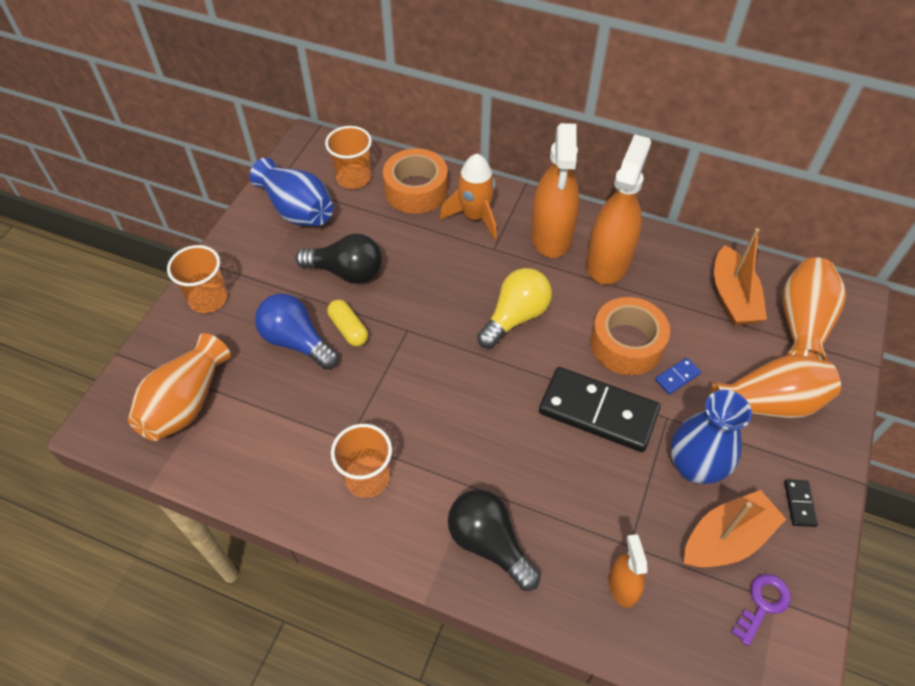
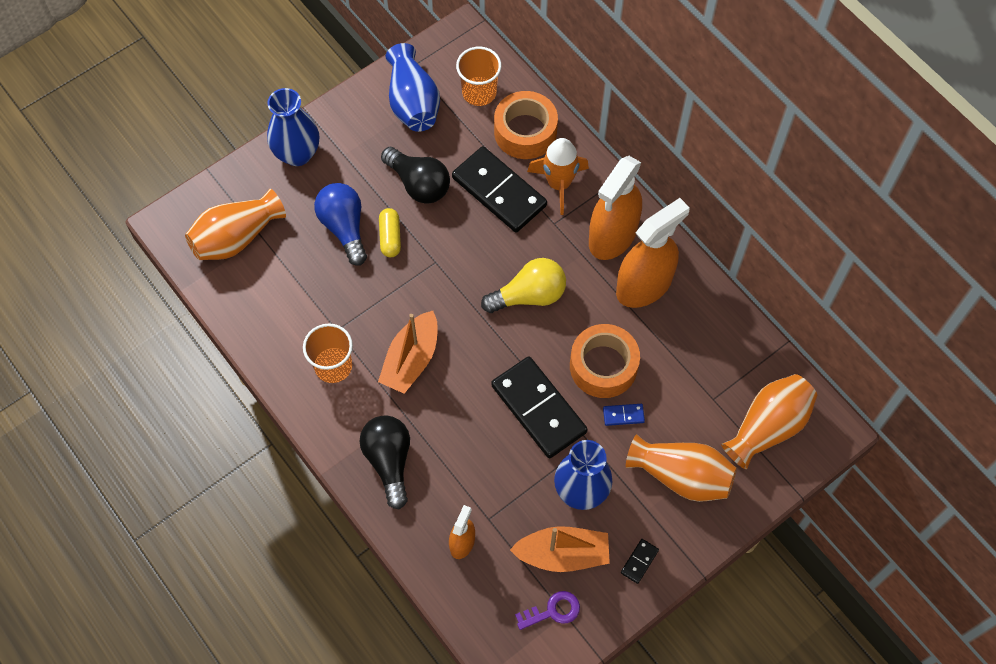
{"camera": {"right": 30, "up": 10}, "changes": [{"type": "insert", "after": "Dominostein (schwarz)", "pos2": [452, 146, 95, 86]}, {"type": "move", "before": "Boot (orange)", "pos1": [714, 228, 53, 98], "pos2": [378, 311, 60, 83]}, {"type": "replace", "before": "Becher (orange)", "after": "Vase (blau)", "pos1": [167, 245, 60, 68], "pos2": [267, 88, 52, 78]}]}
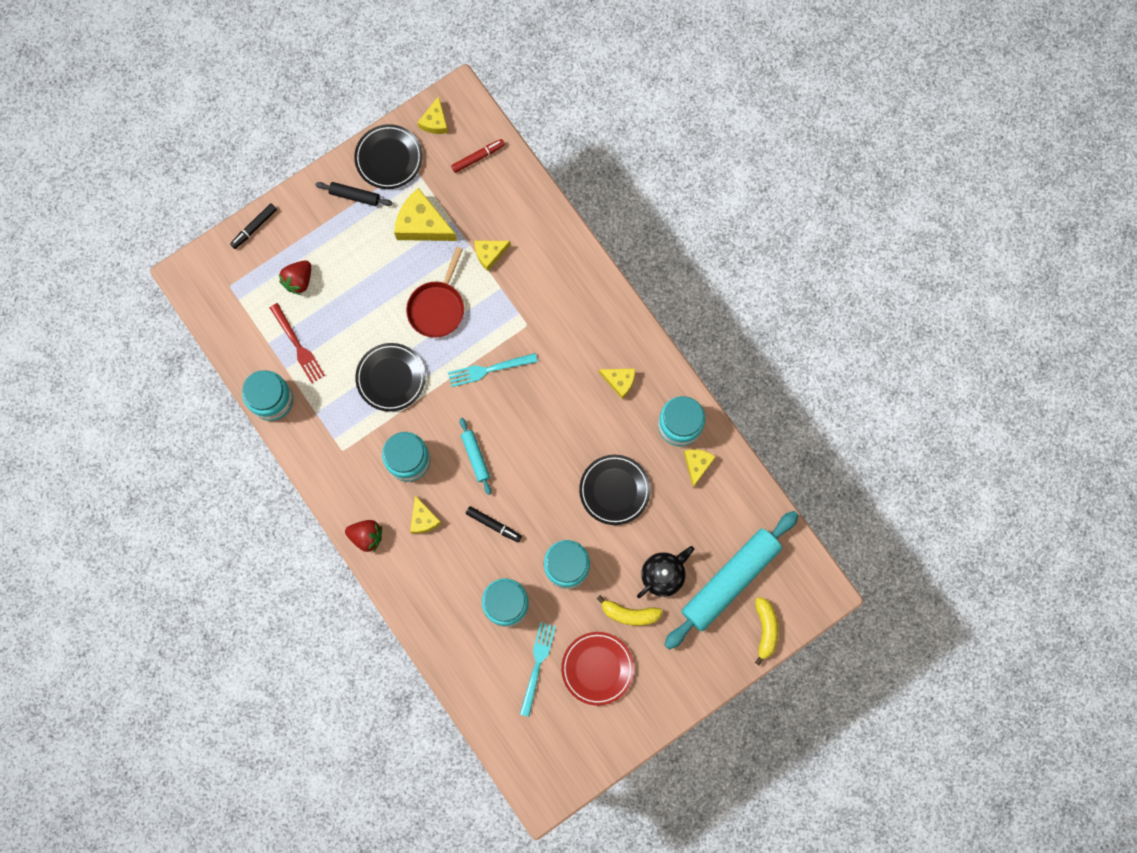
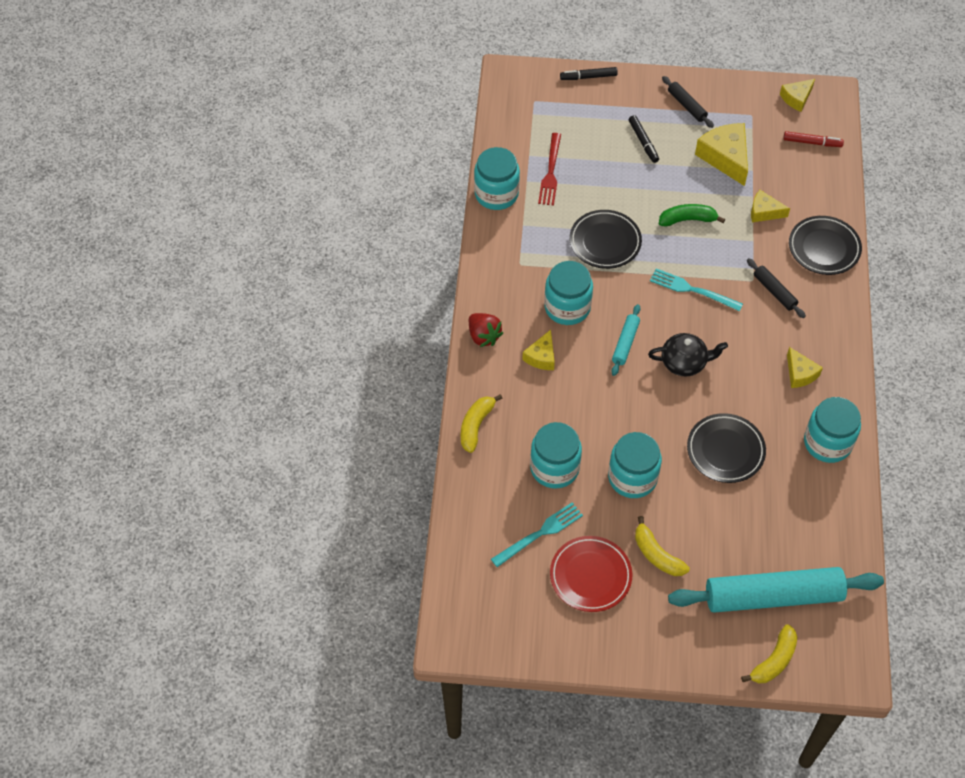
{"camera": {"right": 40, "up": -20}, "changes": [{"type": "delete", "before": "Erdbeere (rot)", "pos1": [279, 260, 32, 35]}, {"type": "delete", "before": "Käse (gelb)", "pos1": [684, 449, 32, 38]}, {"type": "insert", "after": "Banane (gelb)", "pos2": [461, 394, 42, 59]}, {"type": "insert", "after": "Nudelholz (schwarz)", "pos2": [747, 258, 59, 60]}, {"type": "move", "before": "Teller (schwarz)", "pos1": [354, 124, 69, 65], "pos2": [789, 216, 73, 59]}, {"type": "move", "before": "Filzstift (schwarz)", "pos1": [466, 506, 56, 36], "pos2": [629, 115, 30, 48]}, {"type": "move", "before": "Teekanne (schwarz)", "pos1": [637, 546, 57, 52], "pos2": [648, 333, 80, 43]}, {"type": "replace", "before": "Pfanne (rot)", "after": "Banane (grün)", "pos1": [406, 247, 58, 91], "pos2": [659, 204, 66, 23]}]}
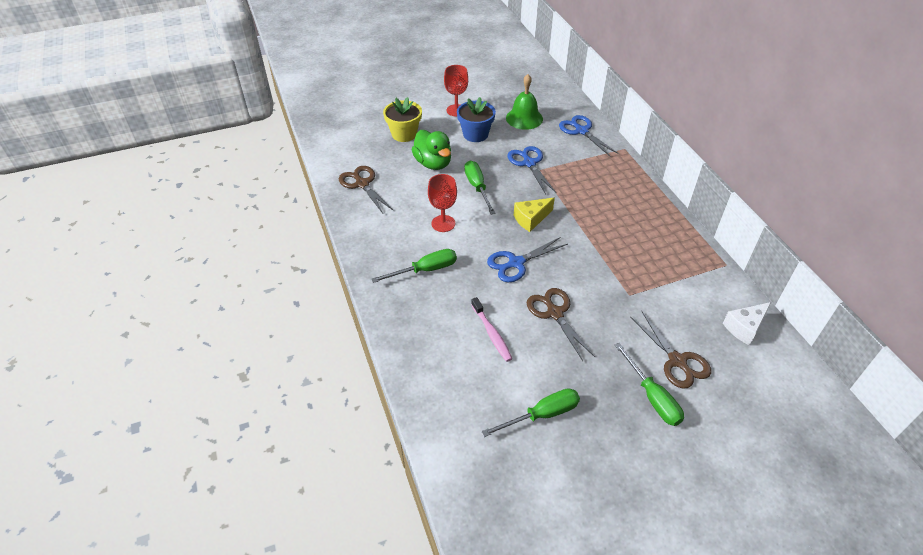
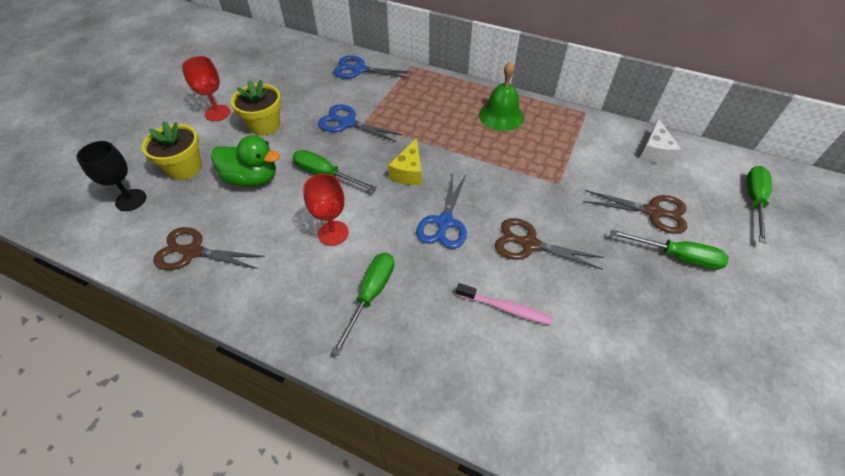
{"camera": {"right": -45, "up": 5}, "changes": [{"type": "insert", "after": "Kelch (schwarz)", "pos2": [76, 141, 70, 70]}, {"type": "move", "before": "Schraubenzieher (grün)", "pos1": [481, 388, 99, 49], "pos2": [746, 166, 26, 77]}, {"type": "move", "before": "Glocke (grün)", "pos1": [506, 74, 37, 56], "pos2": [479, 61, 45, 70]}, {"type": "recolor", "before": "Blumentopf (blau)", "after": "Blumentopf (gelb)", "pos1": [457, 97, 39, 45], "pos2": [231, 80, 50, 55]}]}
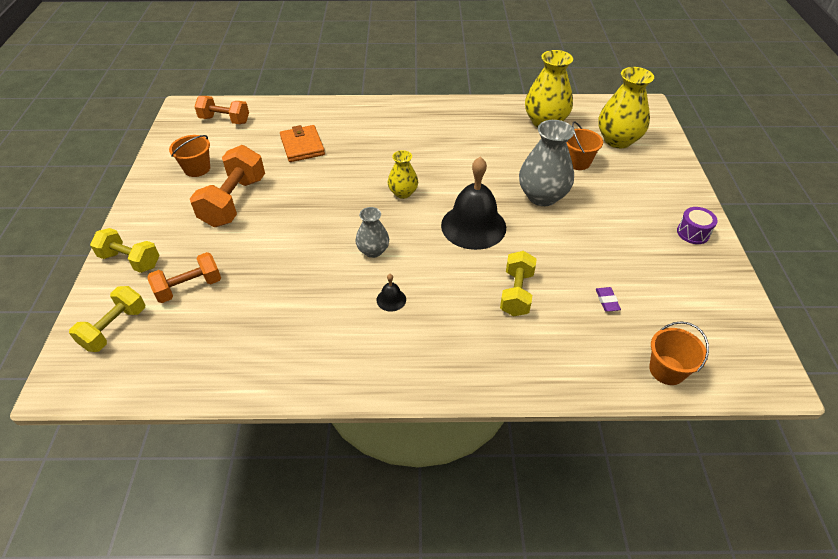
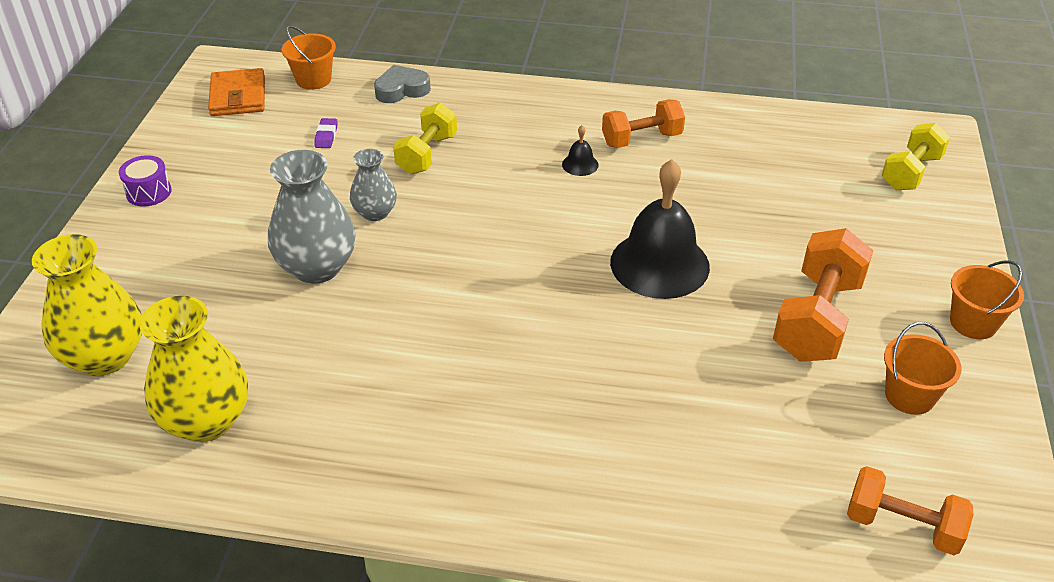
{"camera": {"right": -170, "up": -5}, "changes": [{"type": "delete", "before": "Hantel (gelb)", "pos1": [90, 228, 70, 45]}, {"type": "delete", "before": "Vase (gelb)", "pos1": [388, 150, 30, 49]}, {"type": "insert", "after": "Herz (grau)", "pos2": [374, 65, 57, 38]}, {"type": "move", "before": "Hantel (orange)", "pos1": [147, 252, 74, 51], "pos2": [602, 99, 83, 49]}, {"type": "move", "before": "Geldbörse (orange)", "pos1": [280, 125, 45, 37], "pos2": [208, 68, 57, 48]}, {"type": "move", "before": "Vase (grau)", "pos1": [355, 207, 34, 51], "pos2": [350, 149, 47, 72]}, {"type": "move", "before": "Glocke (schwarz)", "pos1": [441, 157, 65, 93], "pos2": [610, 159, 100, 140]}, {"type": "move", "before": "Eimer (orange)", "pos1": [566, 122, 37, 48], "pos2": [950, 261, 74, 78]}]}
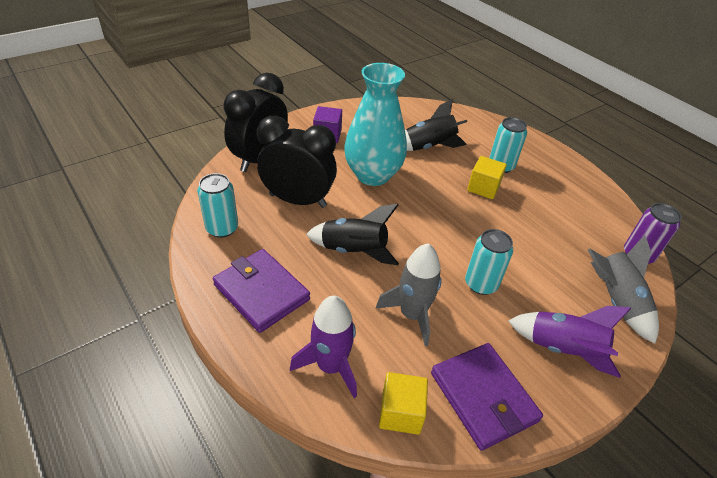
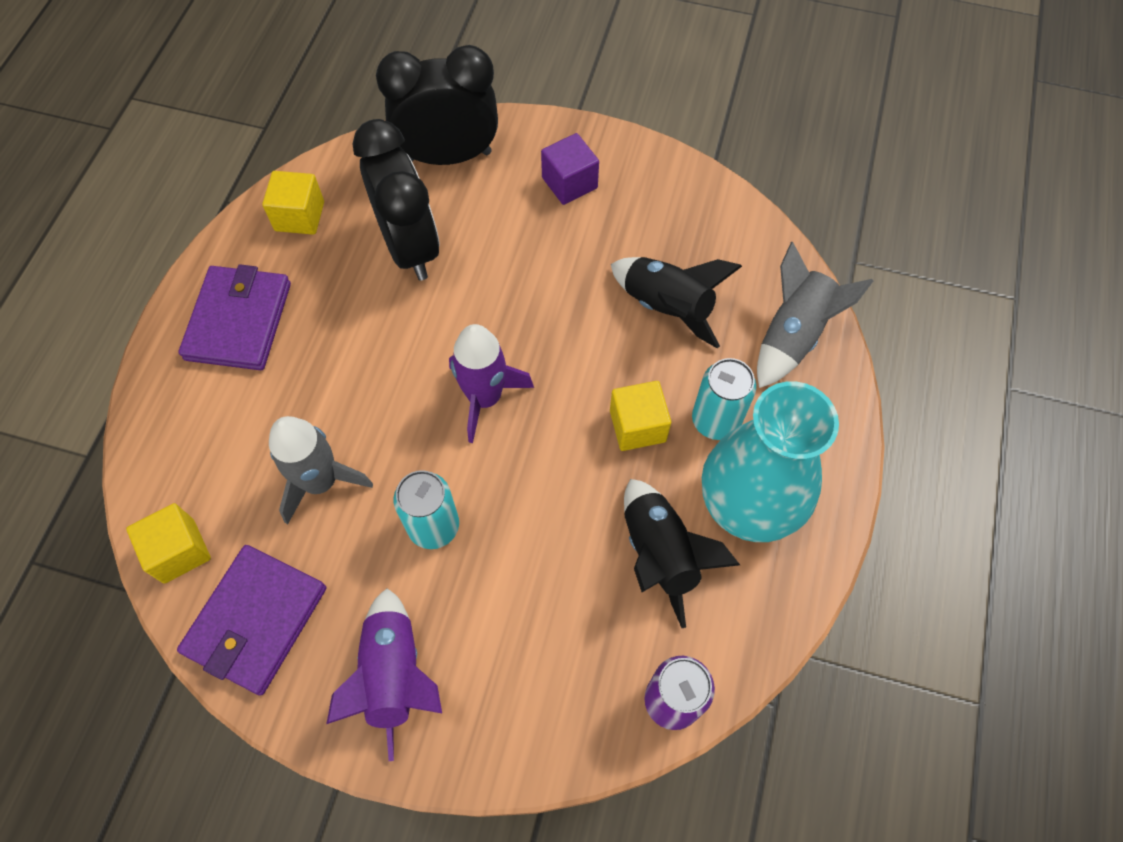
{"camera": {"right": 55, "up": 20}, "changes": [{"type": "move", "before": "Rakete (lila)", "pos1": [290, 296, 67, 102], "pos2": [449, 324, 85, 119]}, {"type": "move", "before": "Rakete (schwarz)", "pos1": [306, 204, 93, 61], "pos2": [624, 479, 116, 149]}, {"type": "move", "before": "Vase (türkis)", "pos1": [344, 63, 63, 123], "pos2": [702, 381, 137, 161]}, {"type": "move", "before": "Rakete (grau)", "pos1": [588, 235, 71, 109], "pos2": [757, 242, 116, 146]}, {"type": "replace", "before": "Dose (türkis)", "after": "Kubus (gelb)", "pos1": [197, 173, 41, 65], "pos2": [262, 171, 62, 64]}]}
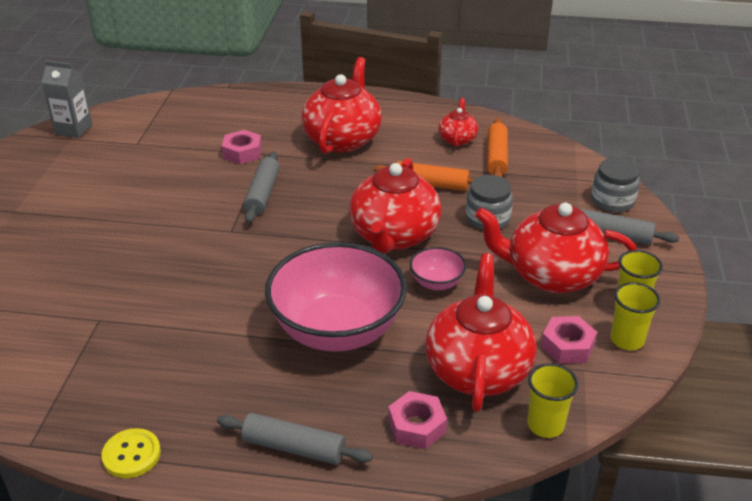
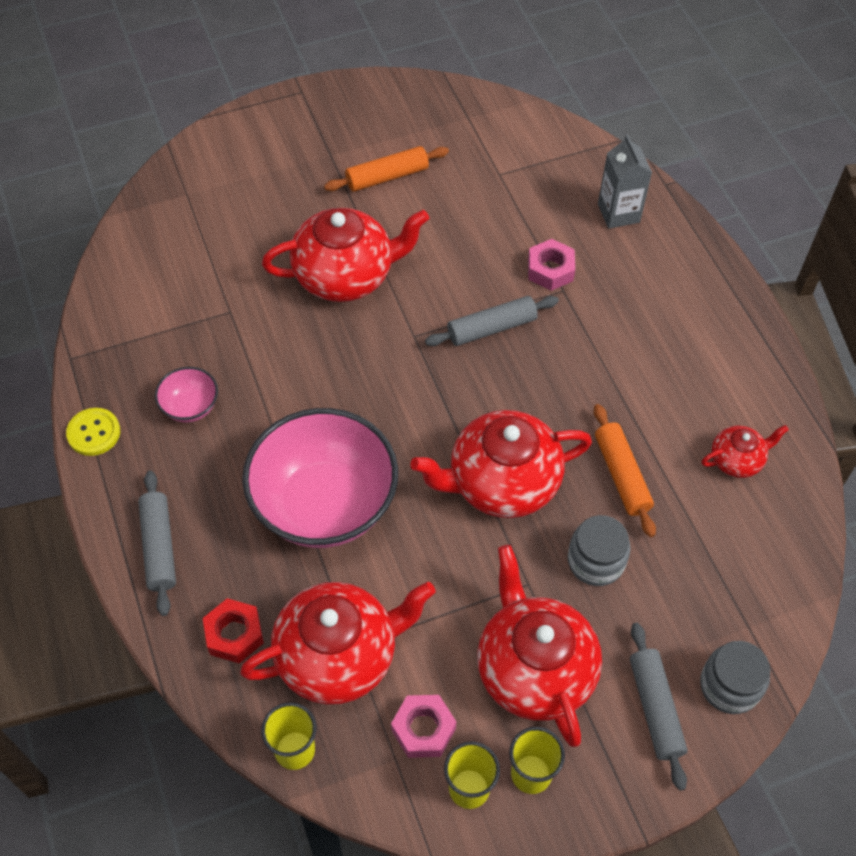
{"camera": {"right": 60, "up": 20}, "changes": [{"type": "move", "before": "Getränkekarton (grau)", "pos1": [42, 60, 51, 78], "pos2": [598, 135, 54, 94]}, {"type": "move", "before": "Teekanne (rot)", "pos1": [302, 57, 80, 97], "pos2": [262, 208, 167, 94]}, {"type": "move", "before": "Schüssel (rosa)", "pos1": [410, 247, 56, 43], "pos2": [155, 367, 63, 55]}, {"type": "move", "before": "Nudelholz (orange)", "pos1": [487, 118, 21, 59], "pos2": [324, 146, 125, 46]}, {"type": "recolor", "before": "Sechskantmutter (rosa)", "after": "Sechskantmutter (rot)", "pos1": [388, 391, 59, 58], "pos2": [203, 598, 61, 66]}]}
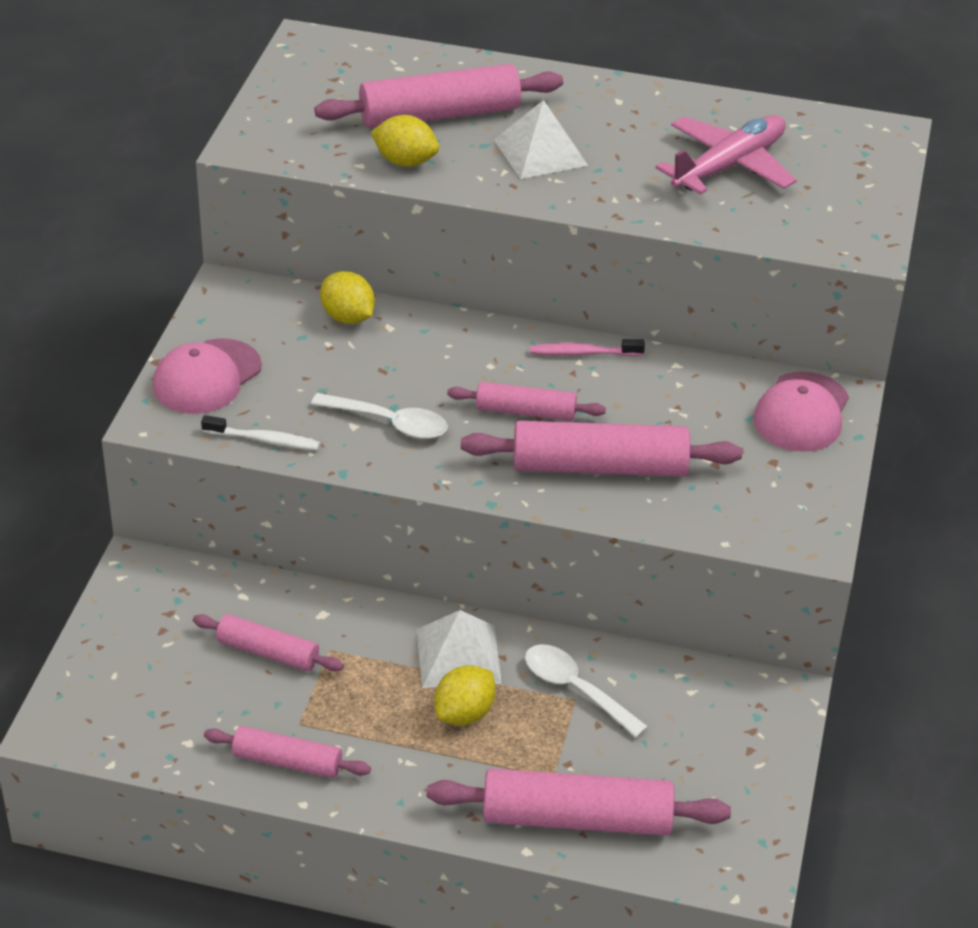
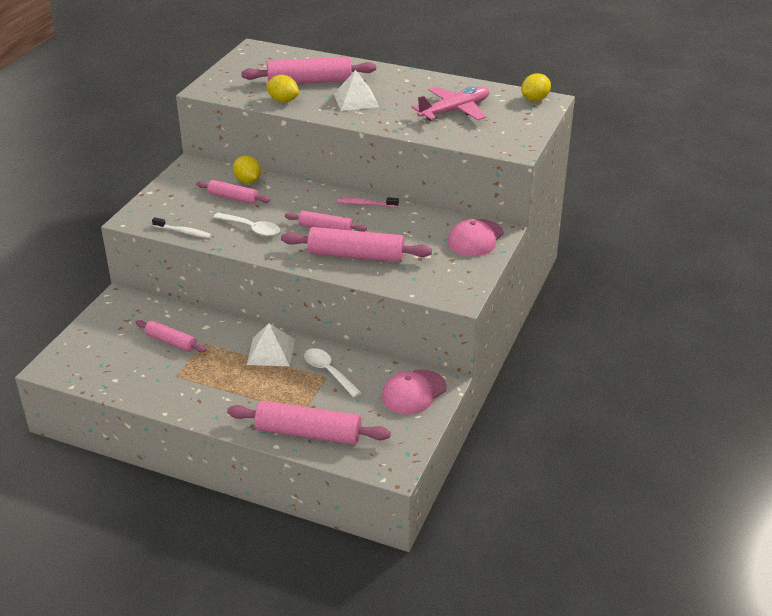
{"camera": {"right": 10, "up": -5}, "changes": [{"type": "move", "before": "Kappe (rosa)", "pos1": [153, 339, 109, 75], "pos2": [382, 369, 65, 46]}, {"type": "move", "before": "Nudelholz (rosa)", "pos1": [204, 726, 167, 52], "pos2": [196, 180, 74, 24]}, {"type": "move", "before": "Zitrone (gelb)", "pos1": [434, 665, 61, 60], "pos2": [521, 73, 30, 28]}]}
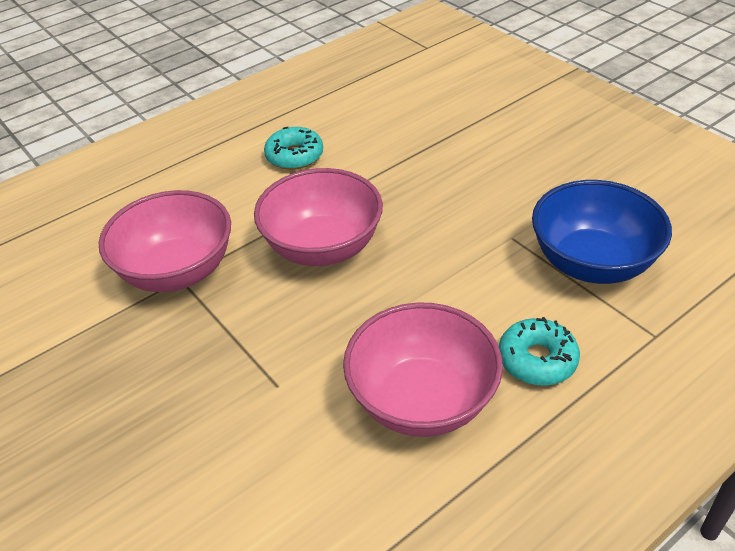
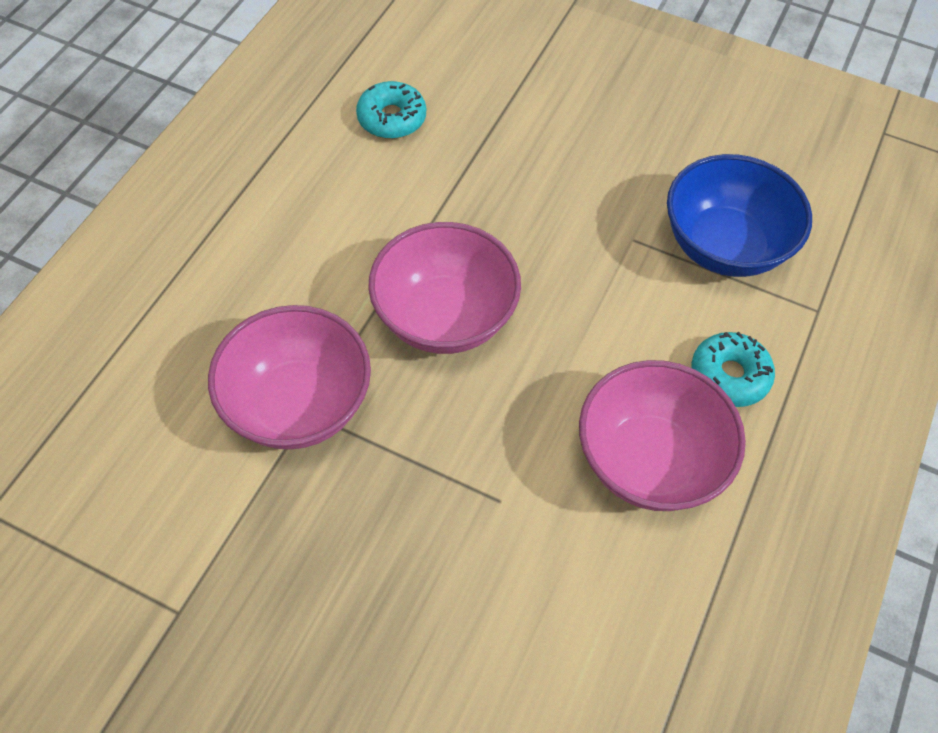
{"camera": {"right": -30, "up": 15}, "changes": [{"type": "move", "before": "Donut (türkis)", "pos1": [264, 127, 59, 43], "pos2": [356, 81, 70, 58]}]}
